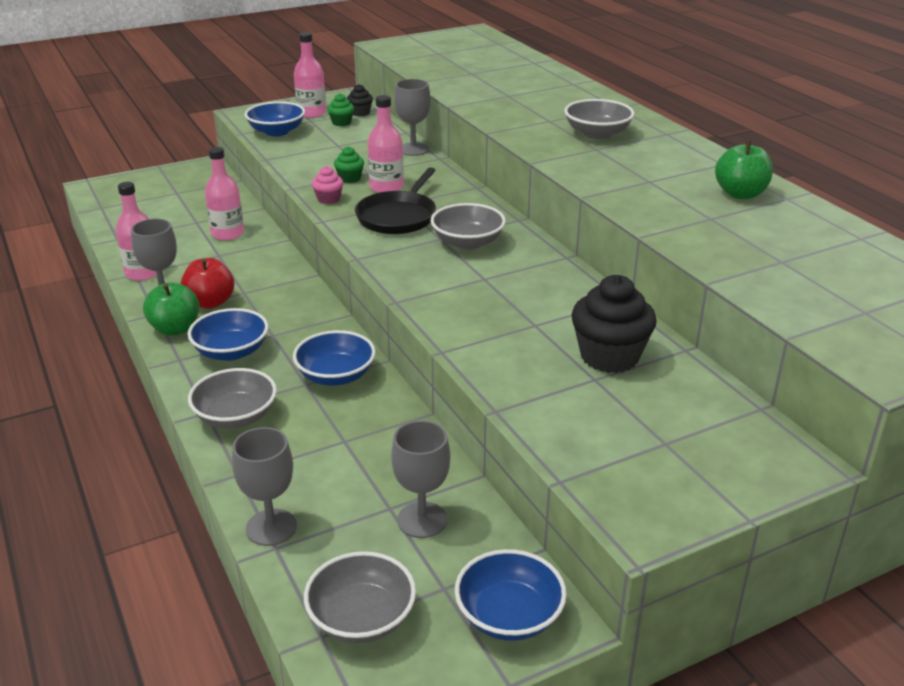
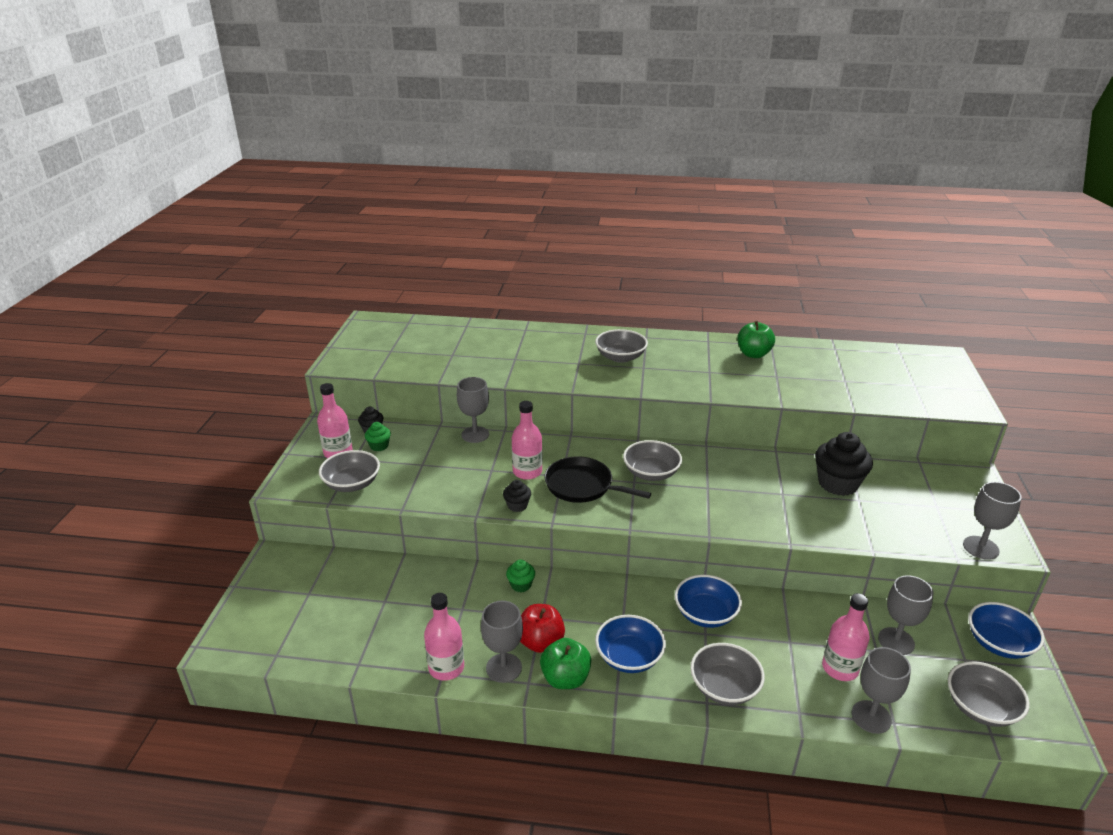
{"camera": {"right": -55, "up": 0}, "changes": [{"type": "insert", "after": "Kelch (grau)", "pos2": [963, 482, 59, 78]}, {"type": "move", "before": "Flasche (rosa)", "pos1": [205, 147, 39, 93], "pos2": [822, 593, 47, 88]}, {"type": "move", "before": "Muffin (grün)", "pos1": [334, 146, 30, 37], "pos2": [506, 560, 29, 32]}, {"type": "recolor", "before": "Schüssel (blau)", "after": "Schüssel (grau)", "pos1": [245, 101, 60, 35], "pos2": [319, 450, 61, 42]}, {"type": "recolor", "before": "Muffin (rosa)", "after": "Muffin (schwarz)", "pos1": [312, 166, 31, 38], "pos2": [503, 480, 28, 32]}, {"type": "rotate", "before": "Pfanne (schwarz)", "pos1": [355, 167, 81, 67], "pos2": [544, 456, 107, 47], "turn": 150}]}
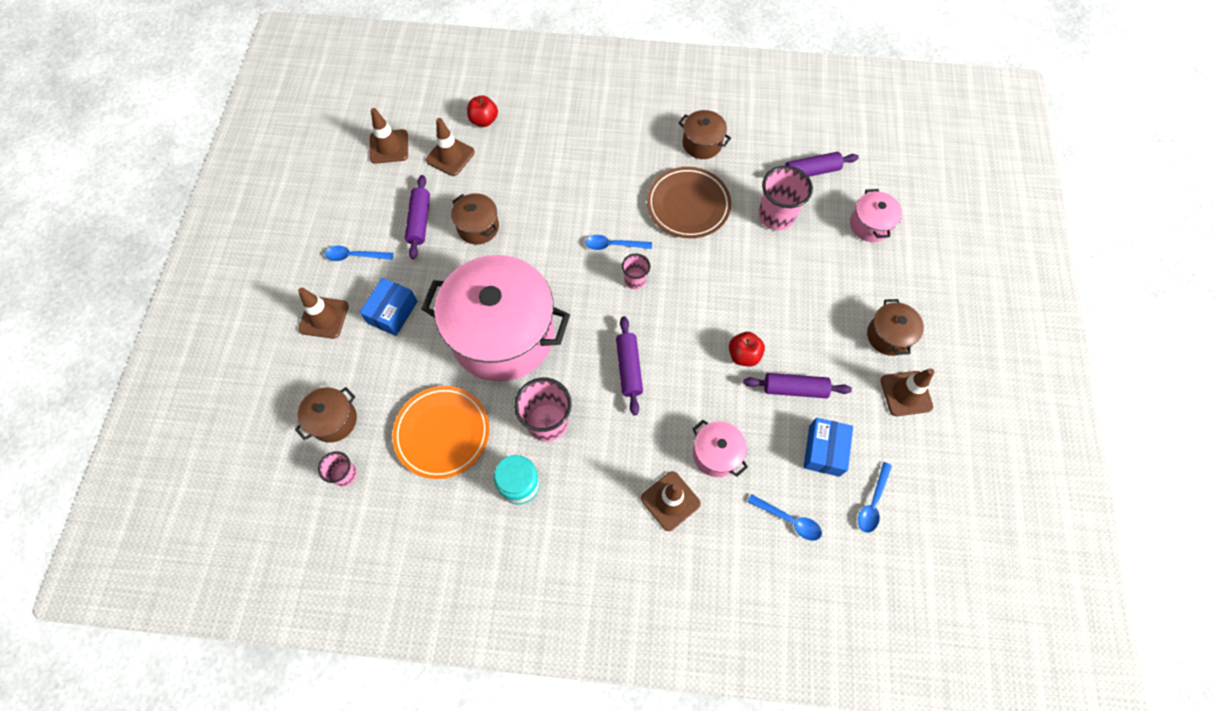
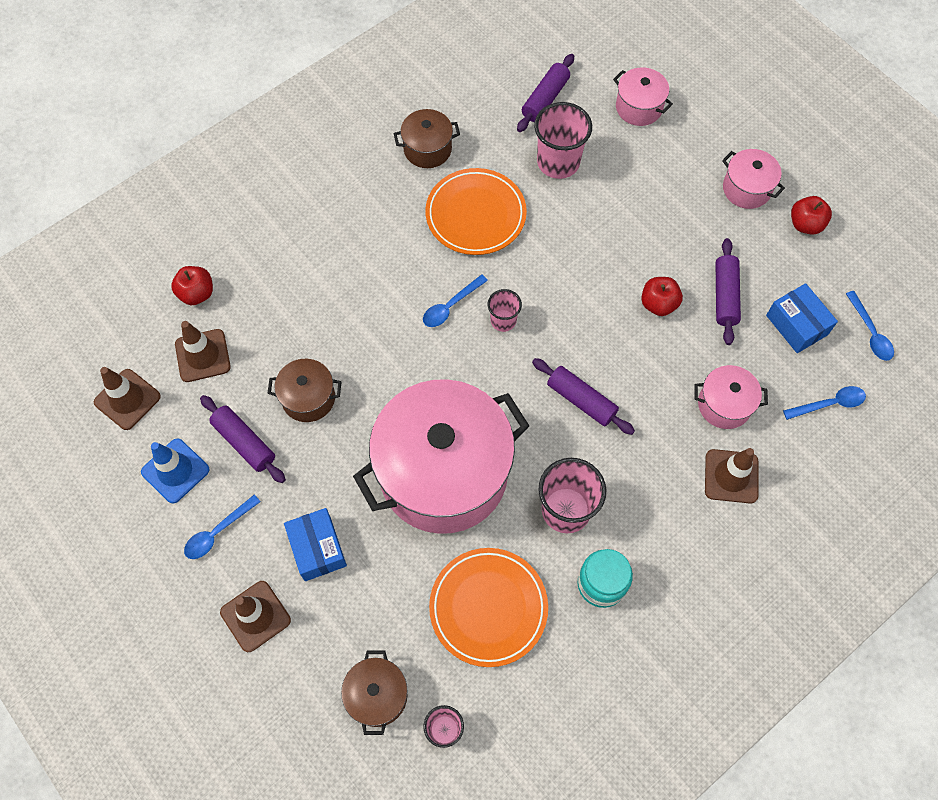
{"camera": {"right": -45, "up": 0}, "changes": [{"type": "insert", "after": "Leitkegel (blau)", "pos2": [141, 438, 68, 66]}, {"type": "replace", "before": "Leitkegel (braun)", "after": "Apfel (rot)", "pos1": [881, 368, 53, 48], "pos2": [791, 196, 41, 39]}, {"type": "recolor", "before": "Teller (braun)", "after": "Teller (orange)", "pos1": [647, 167, 84, 71], "pos2": [425, 168, 102, 87]}, {"type": "recolor", "before": "Kochtopf (braun)", "after": "Kochtopf (rosa)", "pos1": [867, 299, 57, 57], "pos2": [722, 149, 63, 60]}, {"type": "rotate", "before": "Nudelholz (lila)", "pos1": [743, 373, 109, 25], "pos2": [716, 238, 25, 107], "turn": -45}]}
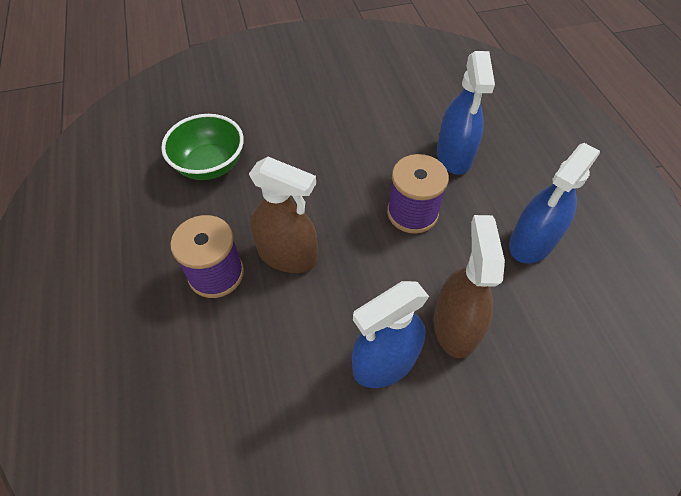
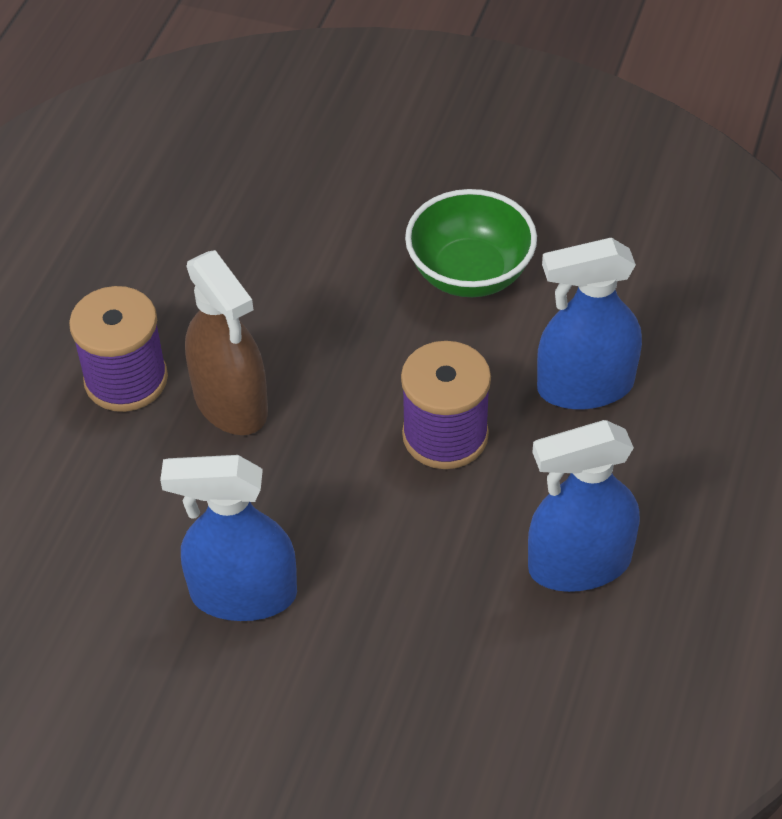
{"camera": {"right": 35, "up": -5}, "changes": [{"type": "delete", "before": "Sprühflasche (braun)", "pos1": [434, 215, 71, 144]}, {"type": "move", "before": "Schüssel (grün)", "pos1": [161, 114, 83, 66], "pos2": [405, 189, 132, 108]}, {"type": "rotate", "before": "Sprühflasche (blau)", "pos1": [437, 51, 58, 124], "pos2": [537, 238, 105, 172], "turn": 45}]}
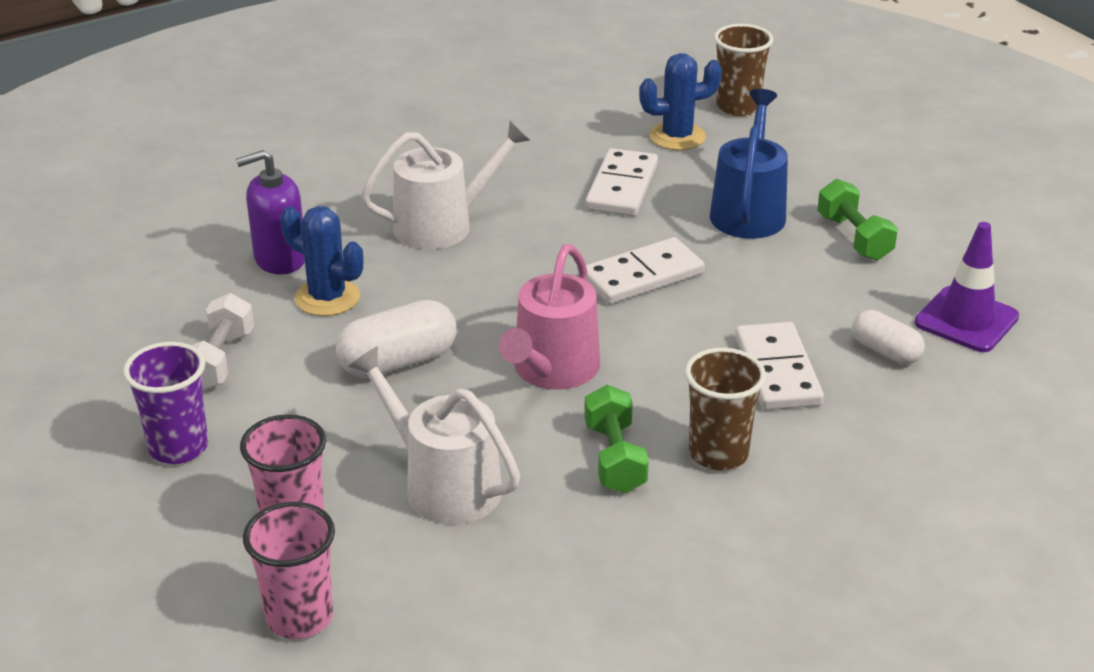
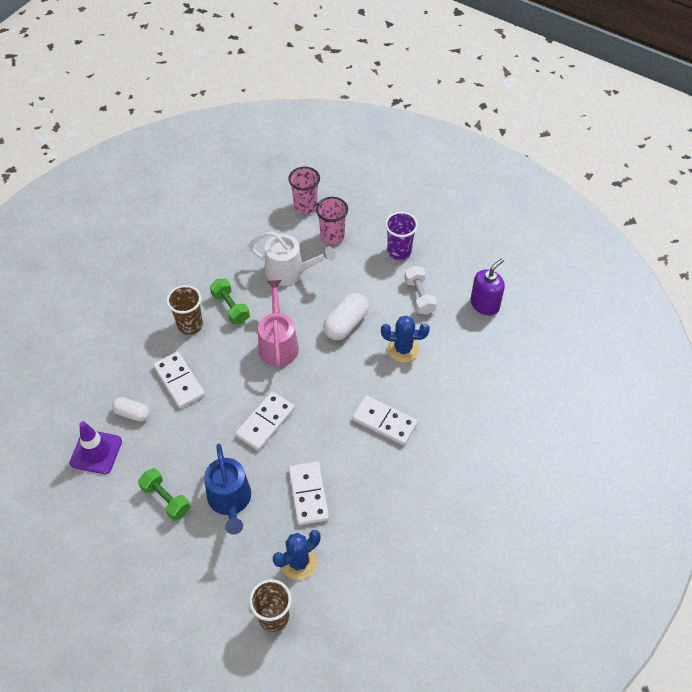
{"camera": {"right": 155, "up": 20}, "changes": [{"type": "move", "before": "Seifenspender (lila)", "pos1": [236, 150, 69, 124], "pos2": [470, 258, 35, 57]}, {"type": "replace", "before": "Gießkanne (weiß)", "after": "Dominostein (weiß)", "pos1": [361, 120, 170, 129], "pos2": [352, 395, 66, 50]}]}
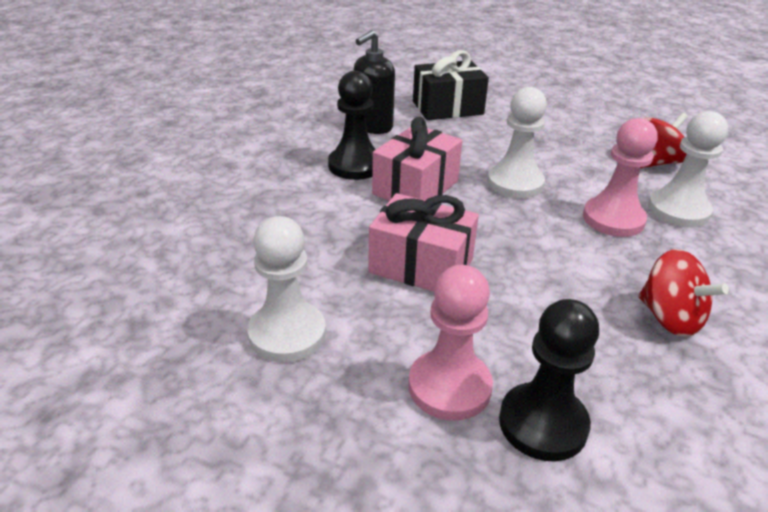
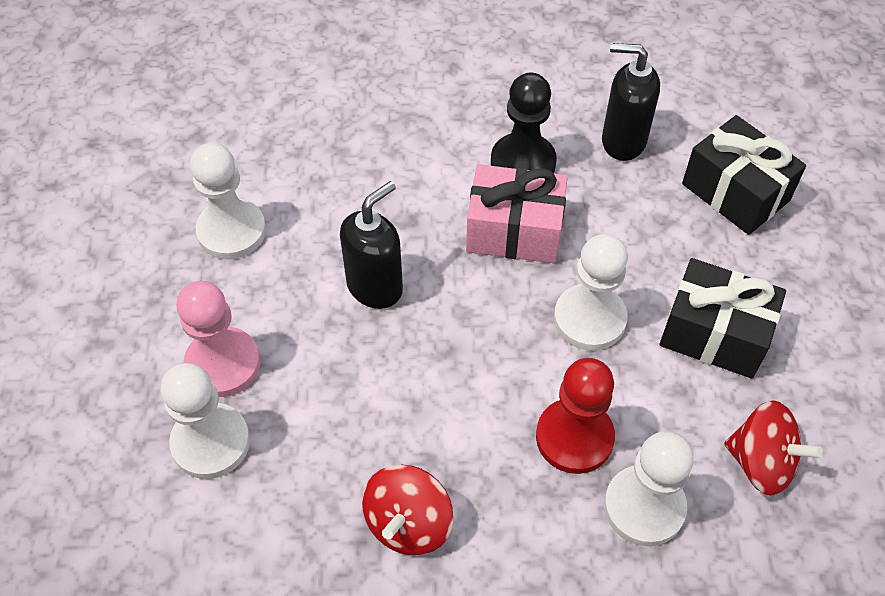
{"camera": {"right": 65, "up": 20}, "changes": [{"type": "insert", "after": "Geschenk (schwarz)", "pos2": [660, 258, 126, 121]}, {"type": "replace", "before": "Geschenk (rosa)", "after": "Seifenspender (schwarz)", "pos1": [368, 193, 111, 99], "pos2": [340, 181, 63, 128]}, {"type": "recolor", "before": "Bauer (schwarz)", "after": "Bauer (weiß)", "pos1": [499, 299, 100, 162], "pos2": [161, 363, 89, 116]}, {"type": "recolor", "before": "Bauer (rosa)", "after": "Bauer (rot)", "pos1": [583, 118, 74, 119], "pos2": [536, 358, 79, 116]}]}
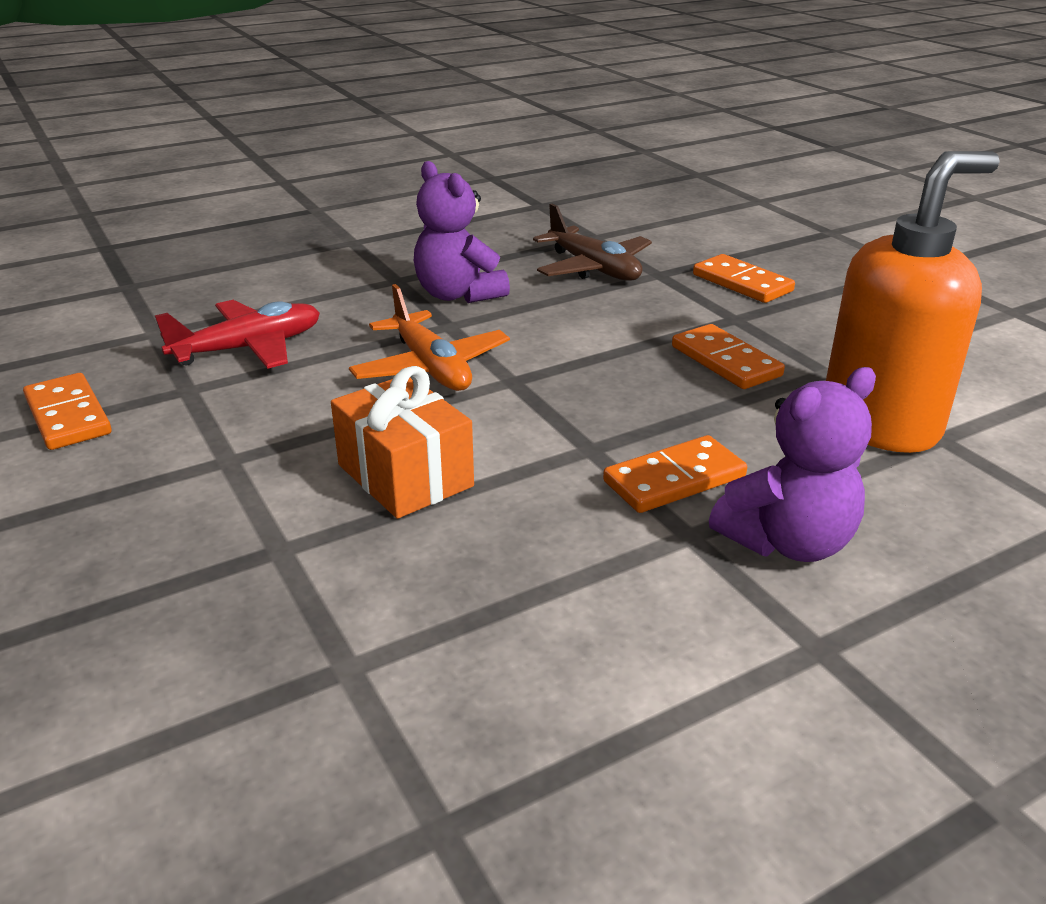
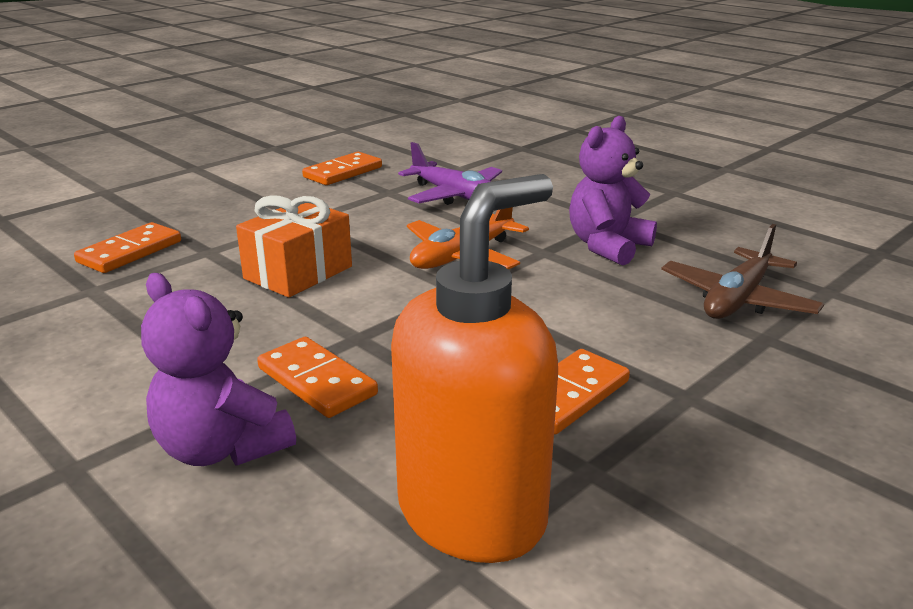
{"camera": {"right": 75, "up": -5}, "changes": [{"type": "move", "before": "Dominostein (orange)", "pos1": [693, 254, 102, 49], "pos2": [74, 222, 107, 51]}, {"type": "recolor", "before": "Flugzeug (rot)", "after": "Flugzeug (lila)", "pos1": [155, 300, 165, 69], "pos2": [398, 142, 104, 63]}, {"type": "rotate", "before": "Seifenspender (orange)", "pos1": [826, 151, 174, 302], "pos2": [391, 174, 167, 389], "turn": -90}]}
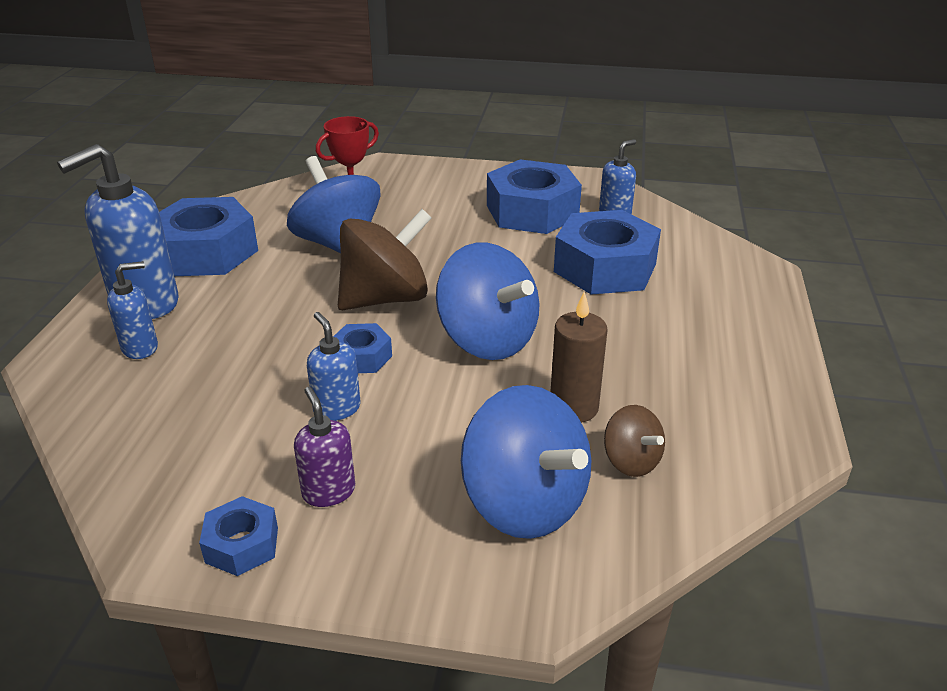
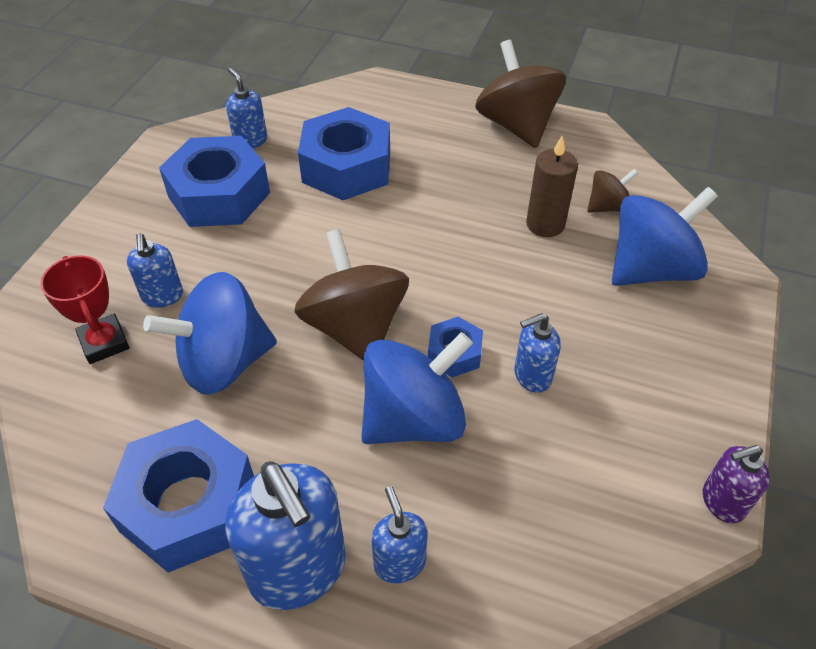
{"camera": {"right": -80, "up": 15}, "changes": [{"type": "delete", "before": "Sechskantmutter (blau)", "pos1": [199, 496, 79, 80]}, {"type": "insert", "after": "Seifenspender (blau)", "pos2": [127, 233, 56, 75]}, {"type": "insert", "after": "Kreisel (braun)", "pos2": [475, 40, 91, 108]}, {"type": "move", "before": "Seifenspender (lila)", "pos1": [294, 387, 61, 120], "pos2": [703, 445, 67, 78]}, {"type": "move", "before": "Kreisel (blau)", "pos1": [436, 243, 103, 117], "pos2": [361, 332, 112, 112]}]}
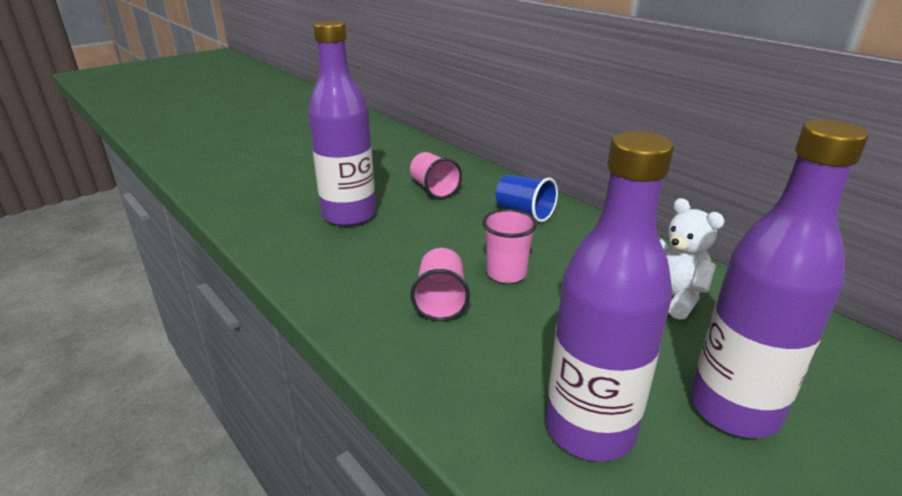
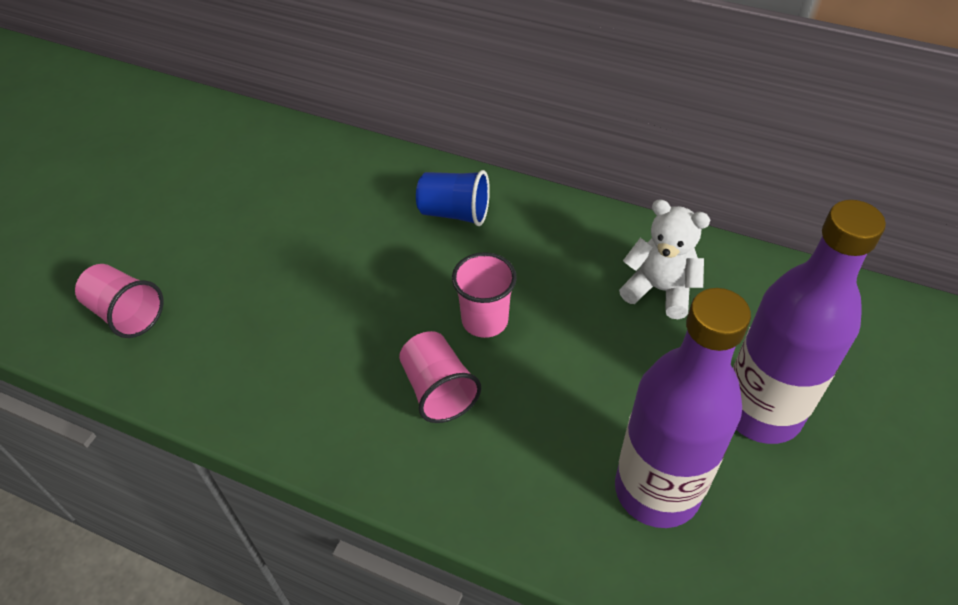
{"camera": {"right": -25, "up": 20}, "changes": [{"type": "delete", "before": "Flasche (lila)", "pos1": [308, 20, 68, 206]}, {"type": "move", "before": "Becher (rosa)", "pos1": [410, 152, 52, 47], "pos2": [75, 264, 89, 74]}]}
